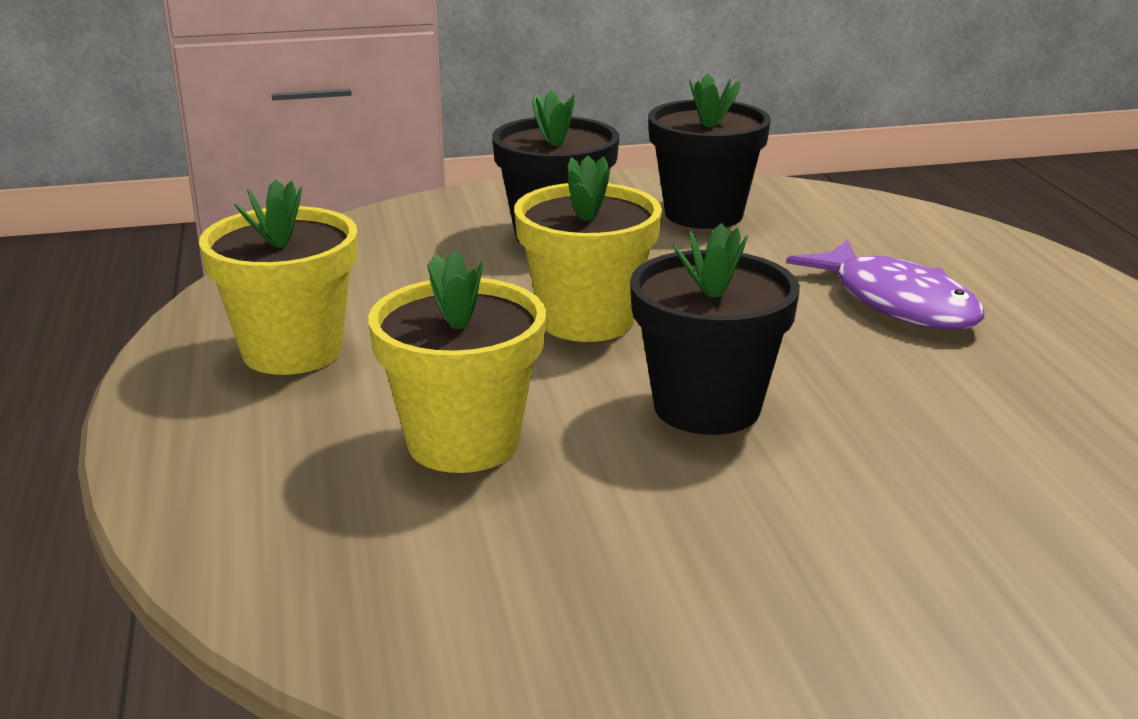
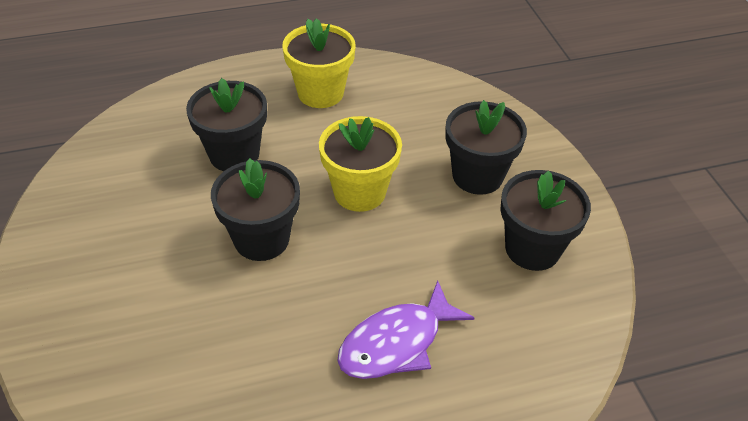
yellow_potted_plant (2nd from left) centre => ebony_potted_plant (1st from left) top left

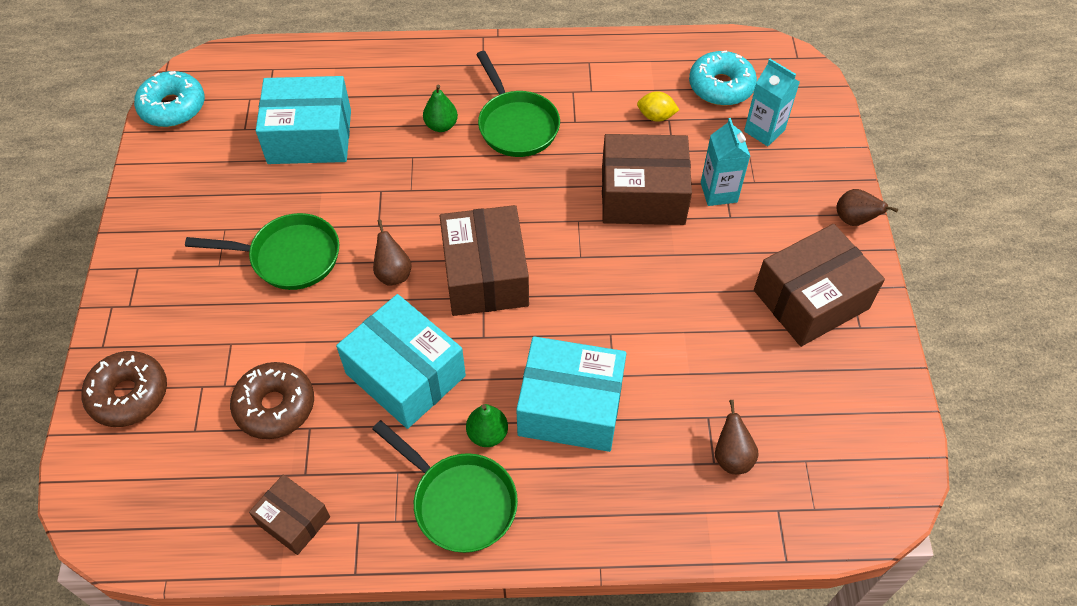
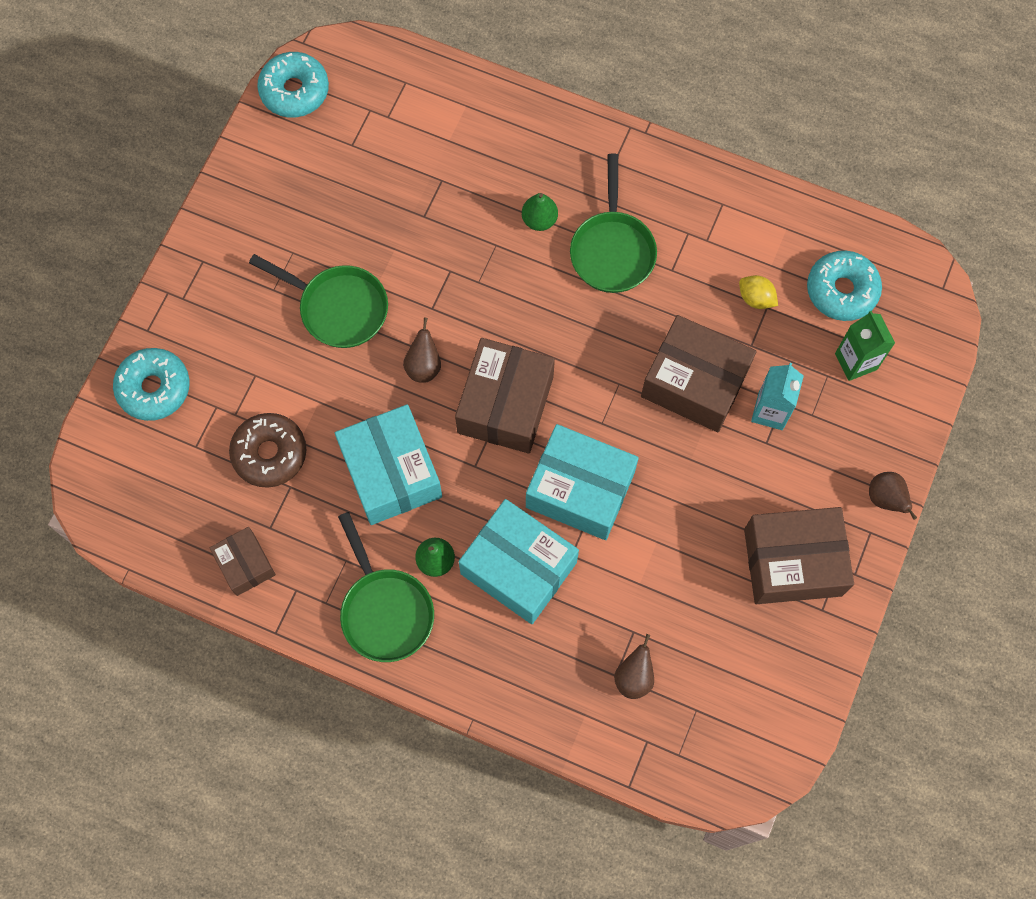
brown_donut (1st from left) middle left => teal_donut (1st from left) middle left
teal_box (1st from left in the first image) top left => teal_box (3rd from left) centre, move
teal_milk_carton (2nd from left) top right => emerald_milk_carton middle right

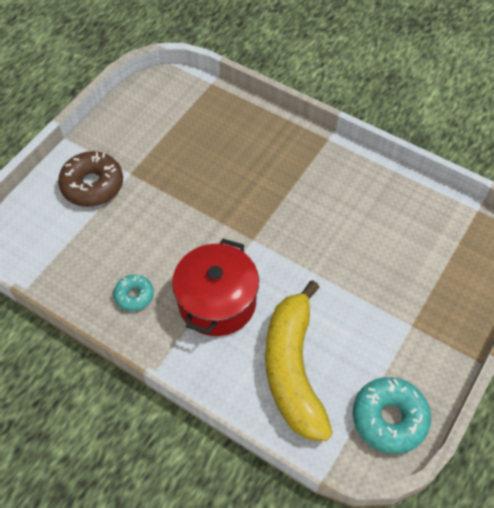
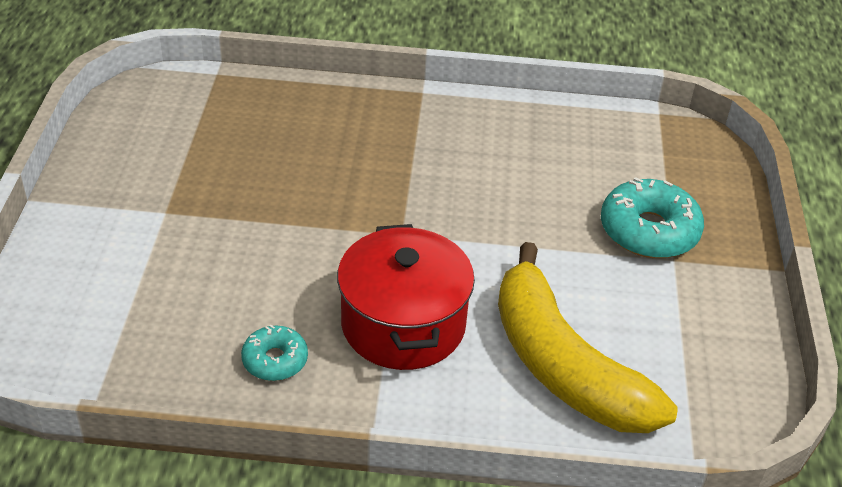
brown_donut middle left => nothing
teal_donut (2nd from left) bottom right => teal_donut (2nd from left) middle right, move

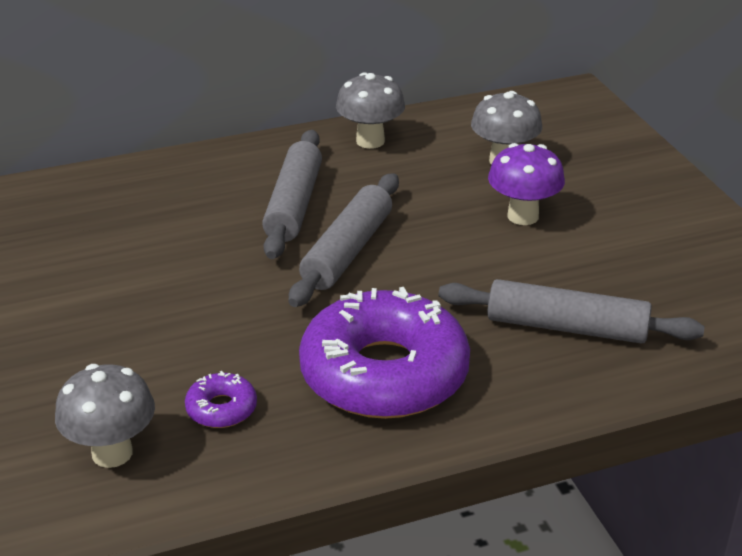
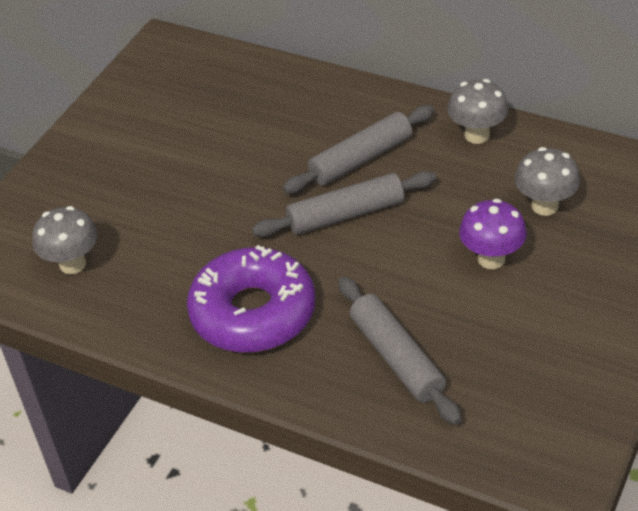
royal_purple_donut (1st from left) bottom left => nothing

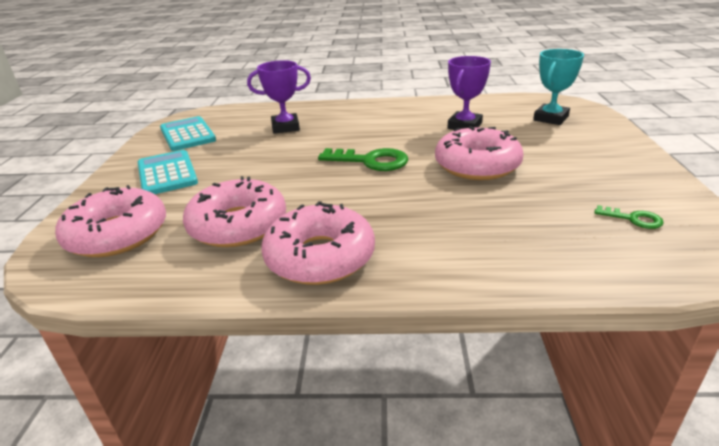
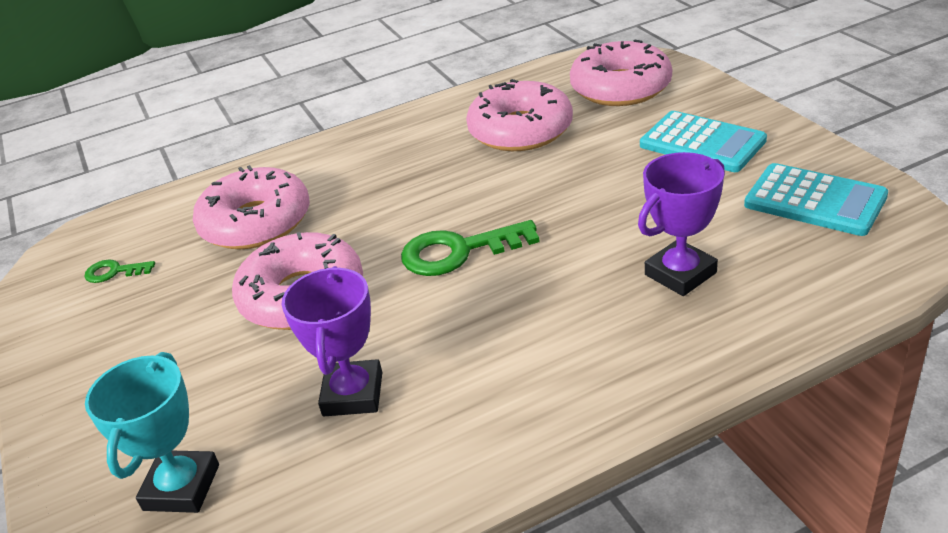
rose-pink_donut (3rd from left in the first image) centre => rose-pink_donut (1st from left) middle left, move

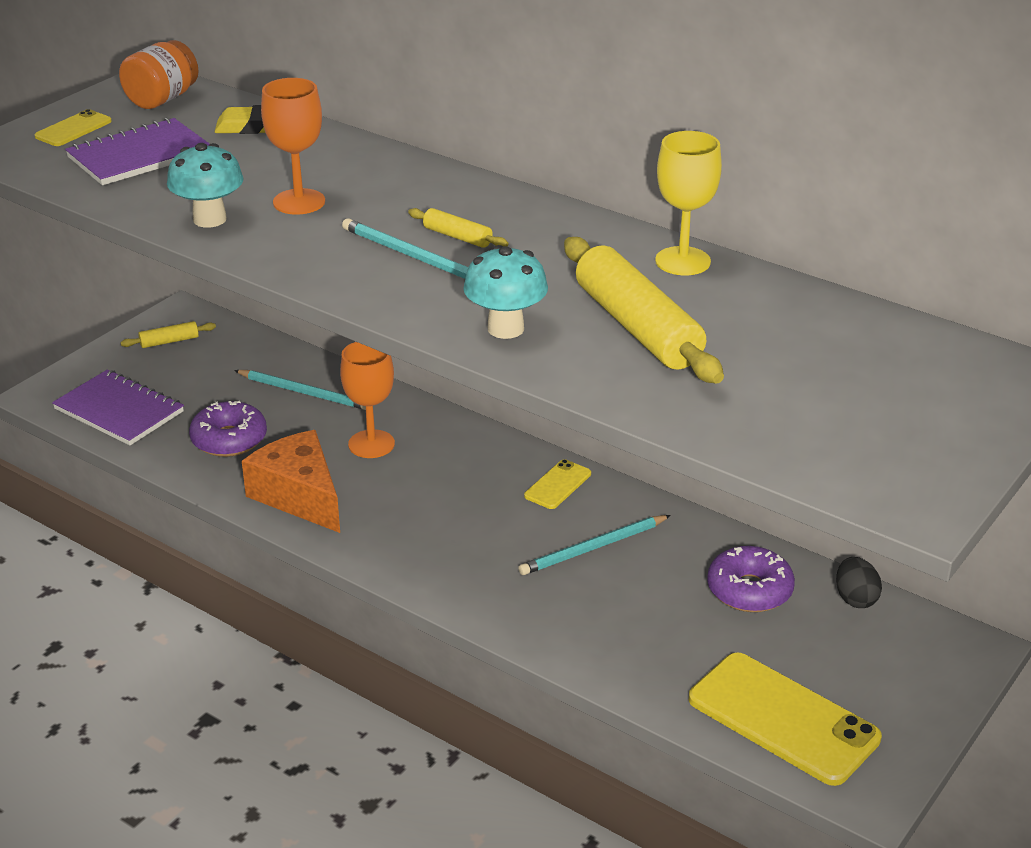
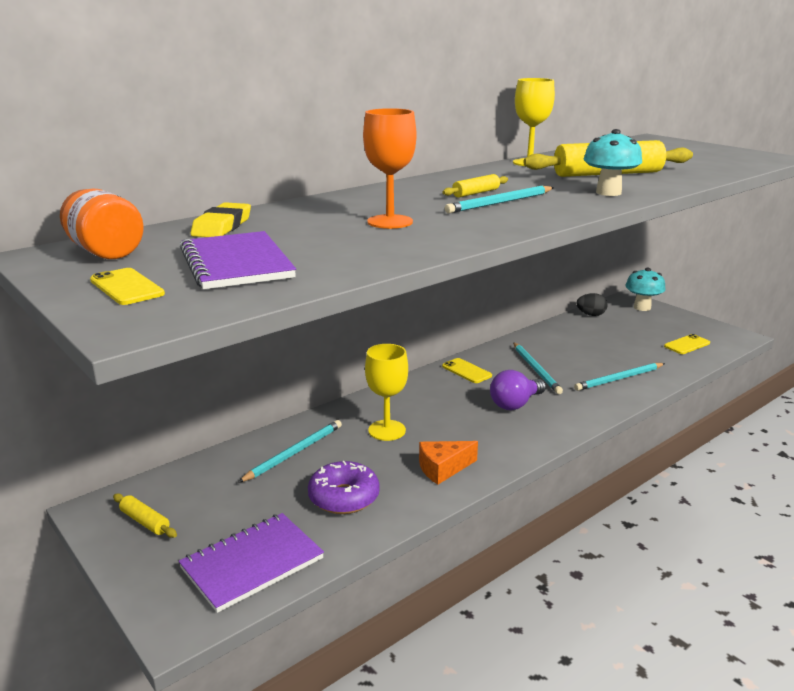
yellow_rolling_pin (1st from left) middle left => yellow_rolling_pin (1st from left) bottom left, 45 degrees counterclockwise
teal_fungus (1st from left in the first image) top left => teal_fungus (2nd from left) middle right, move
bright_orange_piece_of_cheese middle left => bright_orange_piece_of_cheese bottom centre, x0.61
bright_orange_wine_glass (2nd from left) centre => yellow_wine_glass (1st from left) centre
yellow_phone (3rd from left) bottom right => yellow_phone (3rd from left) middle right, x0.48
royal_purple_donut (2nd from left) bottom right => nothing
nothing => royal_purple_bulb centre
nothing => teal_wooden_pencil (4th from left) middle right

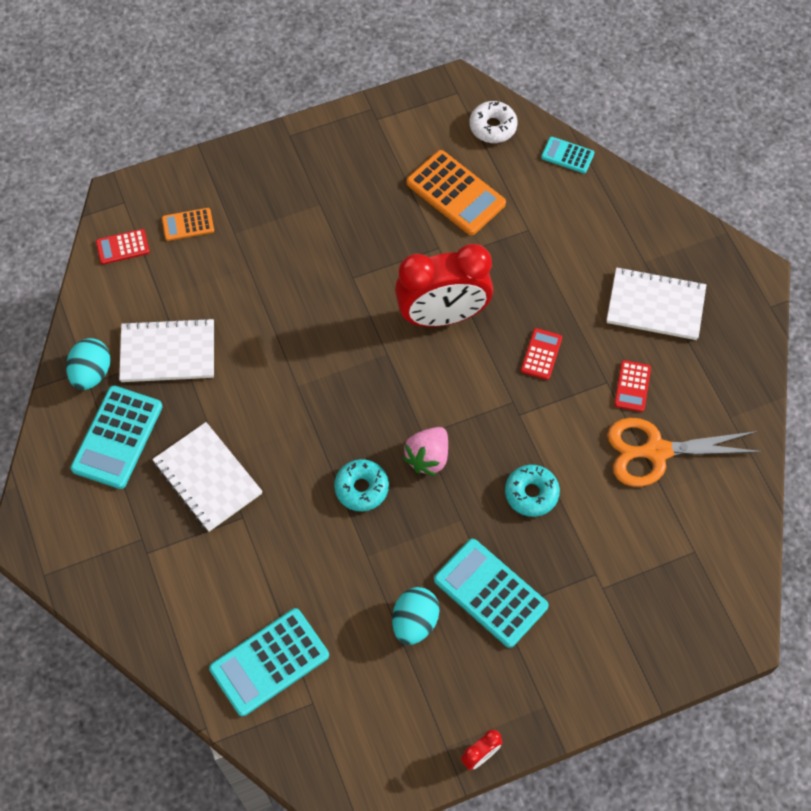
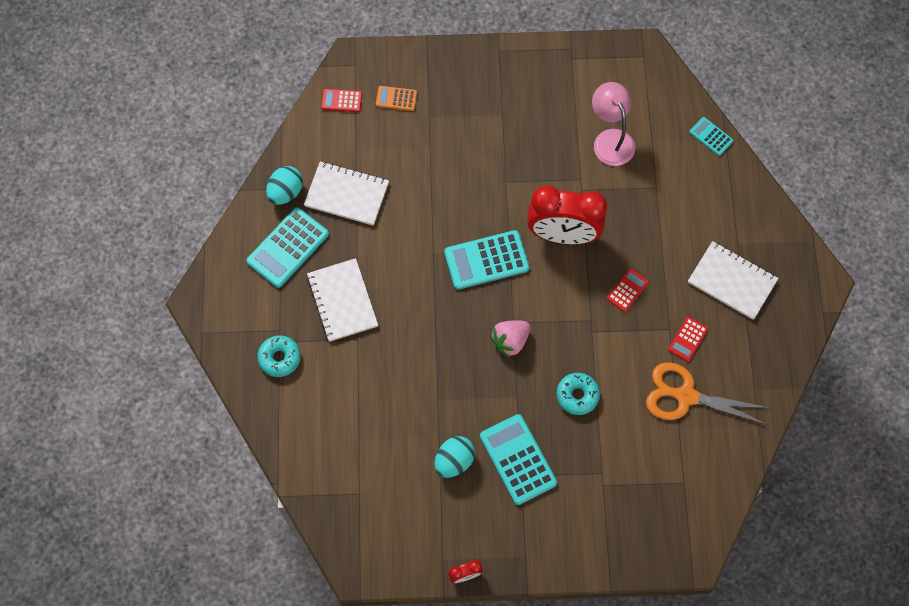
teal_calculator (2nd from left) bottom left => teal_calculator (2nd from left) centre, move
teal_donut (1st from left) centre => teal_donut (1st from left) middle left, move
bright_orange_calculator (2nd from left) top centre => rose-pink_lamp top right
pure_white_donut top centre => nothing

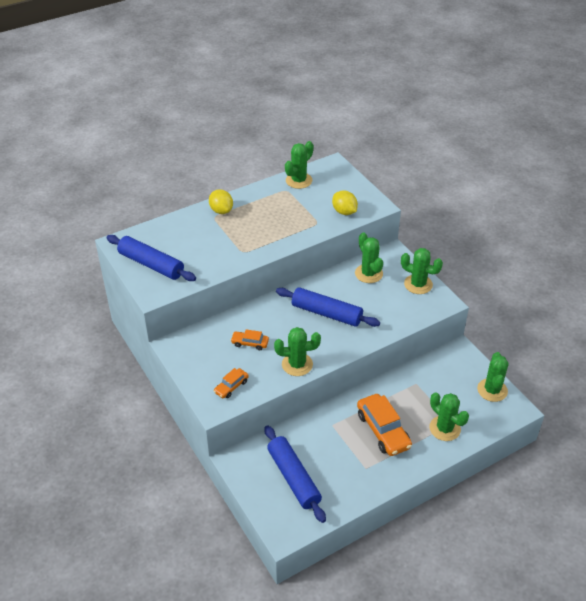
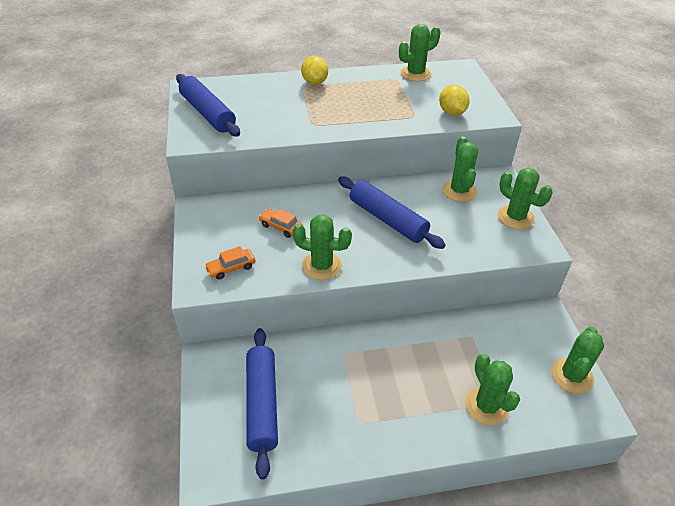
bright_orange_car (3rd from left) bottom centre => nothing

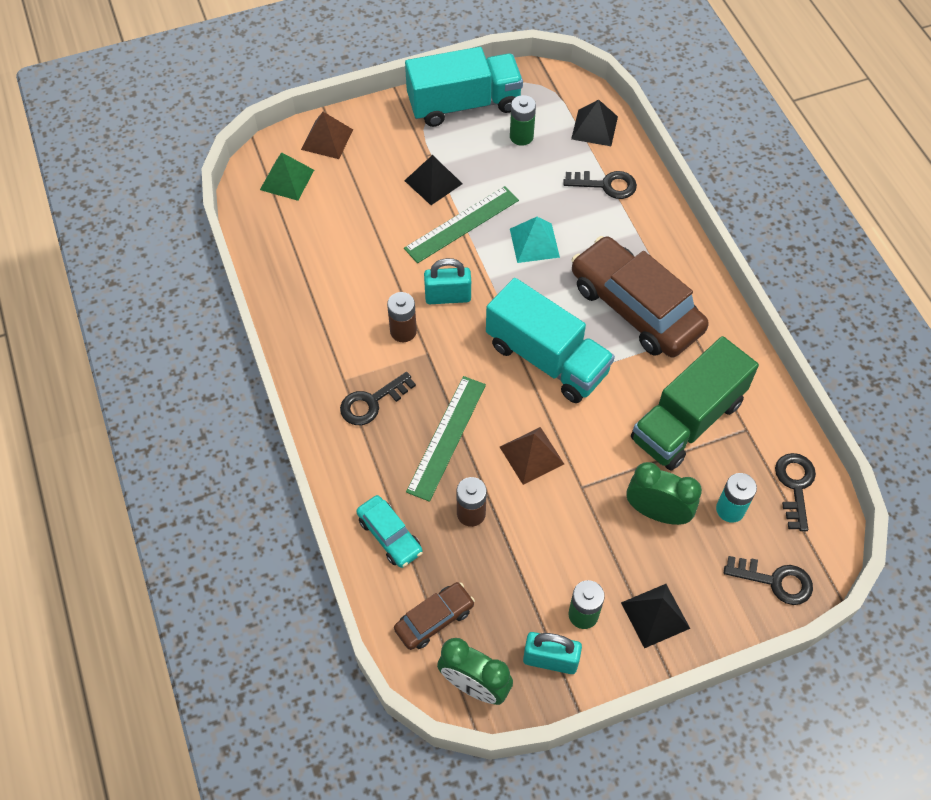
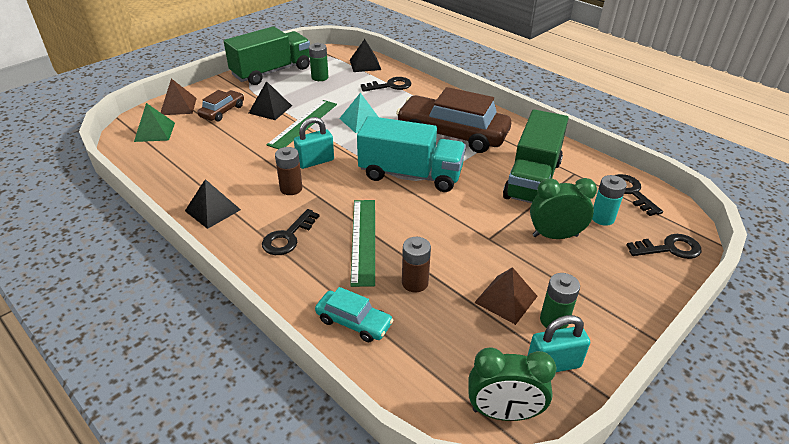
brown_car (1st from left) bottom centre => brown_car (1st from left) top left, move
teal_toy_truck (1st from left) top centre => emerald_toy_truck (1st from left) top centre
brown_solid_pyramid (2nd from left) centre => brown_solid_pyramid (2nd from left) bottom centre, move
ebony_solid_pyramid (3rd from left in the first image) bottom right => ebony_solid_pyramid (1st from left) middle left, move

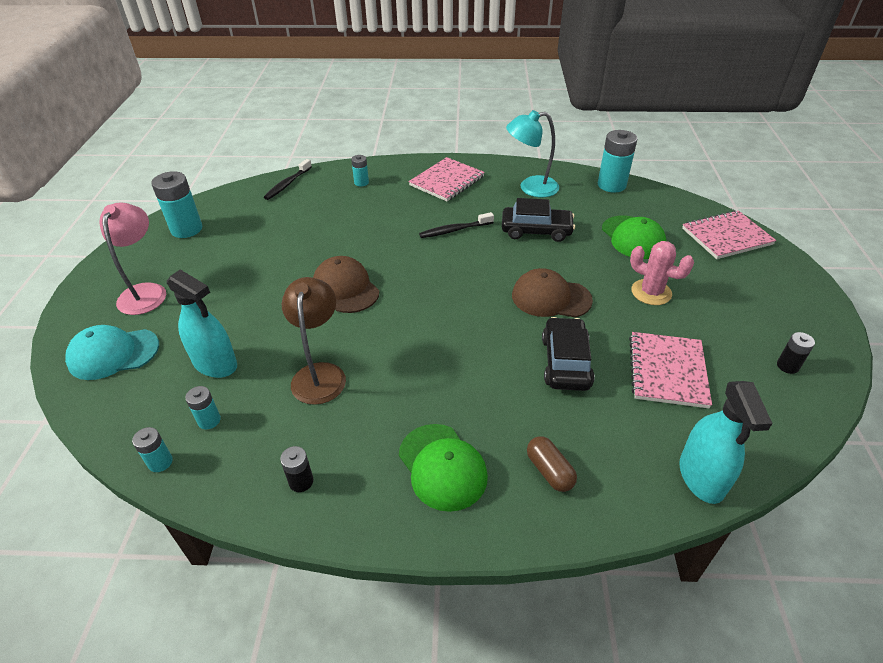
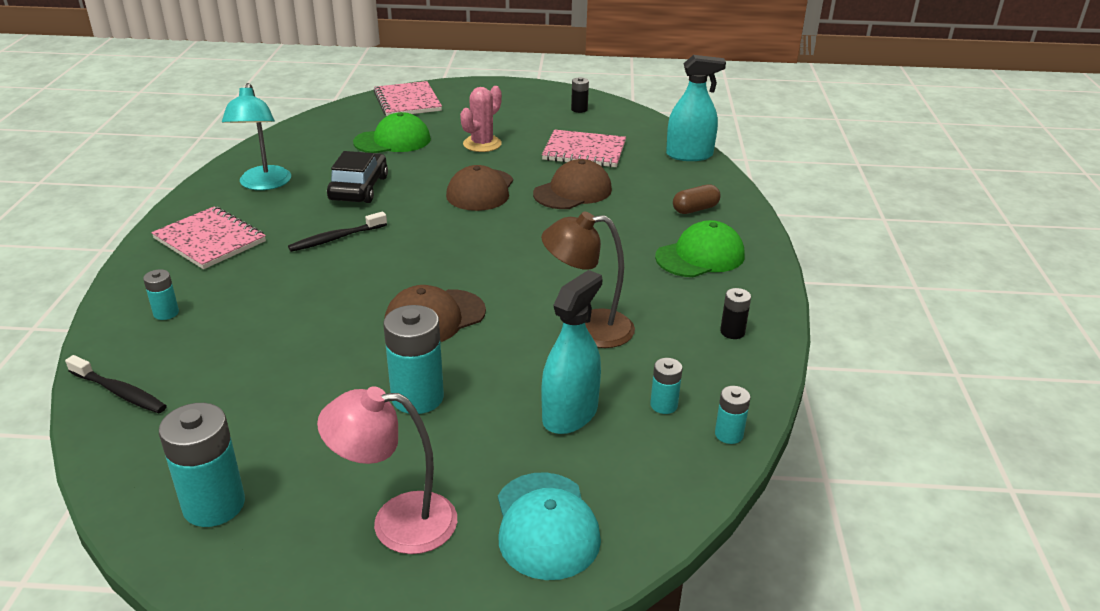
ebony_tooth_brush (2nd from left) centre => ebony_tooth_brush (2nd from left) middle left, 75 degrees clockwise
ebony_car (2nd from left) centre => brown_cap (3rd from left) top centre
teal_battery (5th from left in the first image) top right => teal_battery (3rd from left) centre, move

